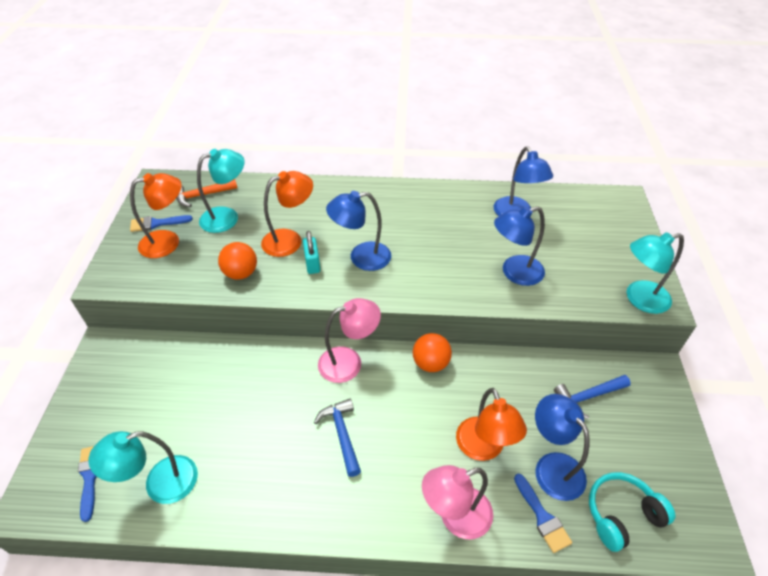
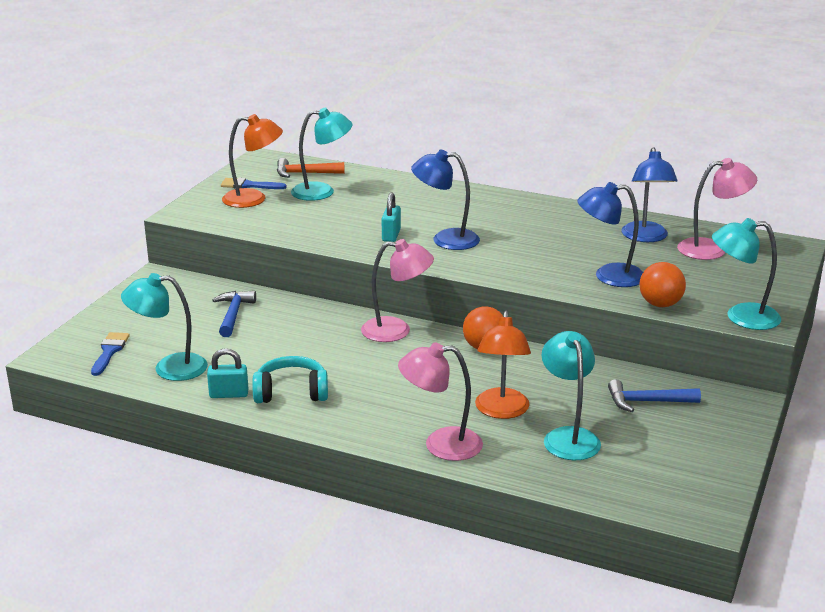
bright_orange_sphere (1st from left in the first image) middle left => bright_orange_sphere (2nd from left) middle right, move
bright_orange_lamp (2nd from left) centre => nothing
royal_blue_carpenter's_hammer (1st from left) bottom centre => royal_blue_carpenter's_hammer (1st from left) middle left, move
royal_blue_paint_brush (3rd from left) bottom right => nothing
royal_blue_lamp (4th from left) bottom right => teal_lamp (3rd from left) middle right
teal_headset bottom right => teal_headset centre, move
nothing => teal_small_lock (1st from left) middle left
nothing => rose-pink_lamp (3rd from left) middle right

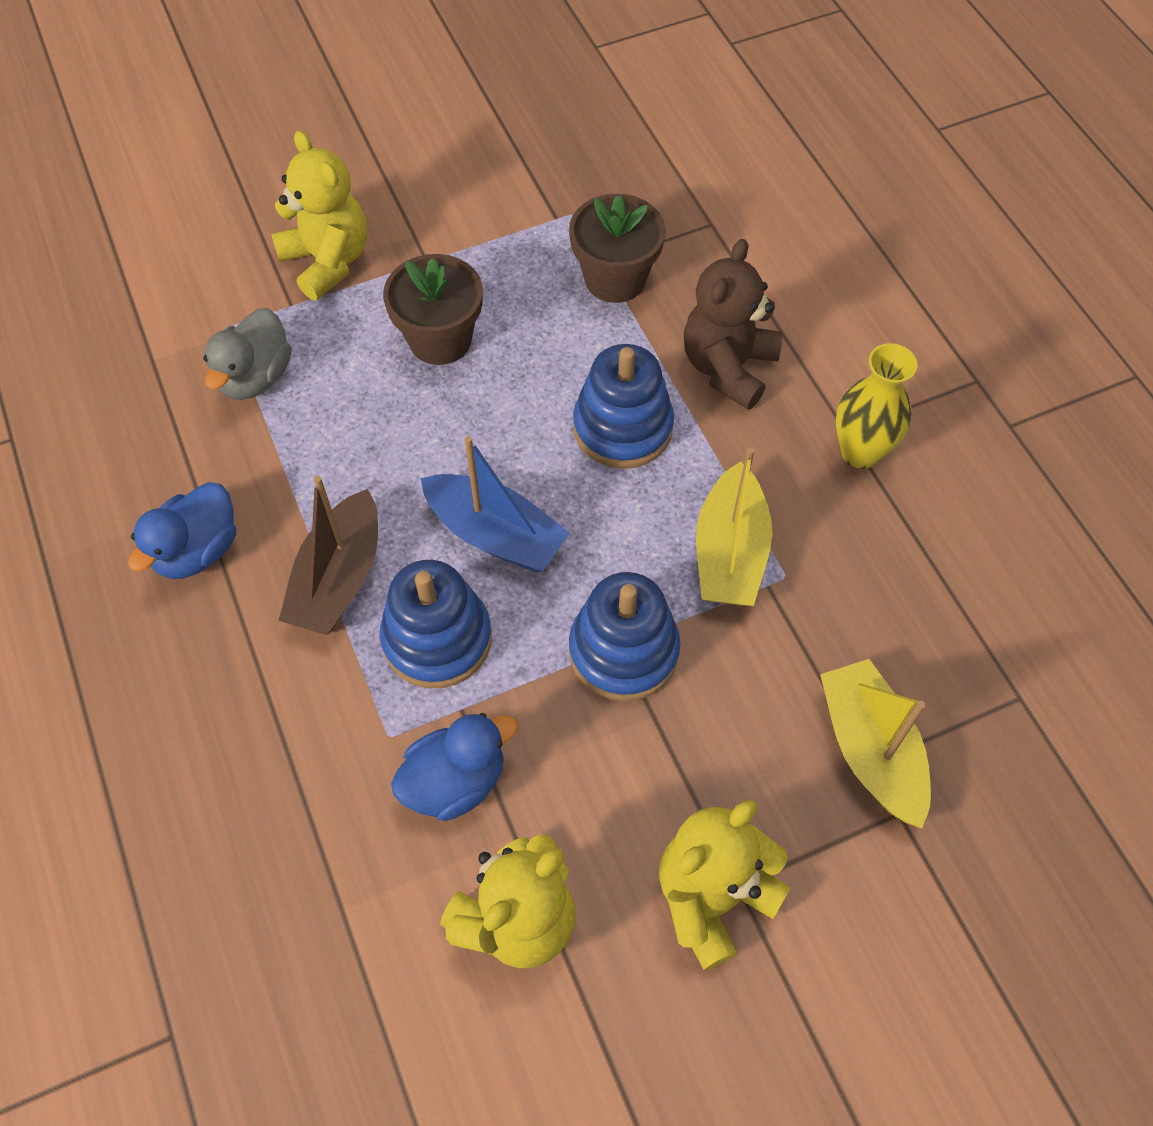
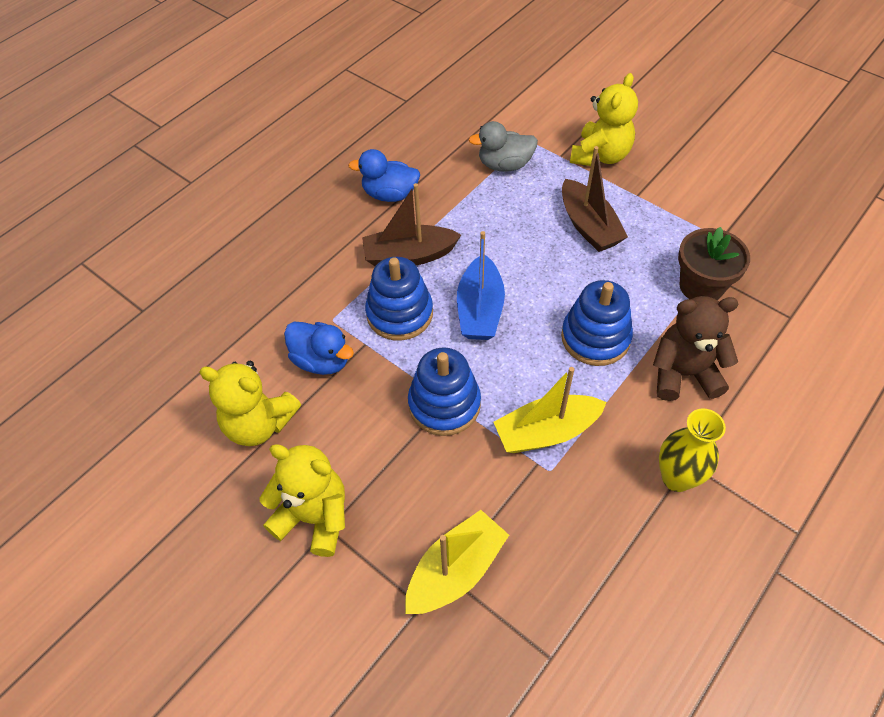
brown_potted_plant (1st from left) top centre => brown_sailboat (2nd from left) top right

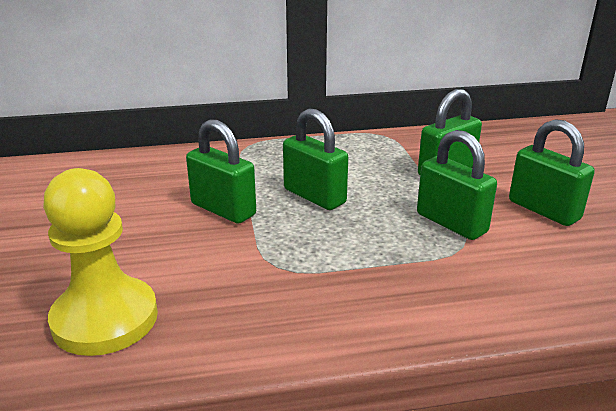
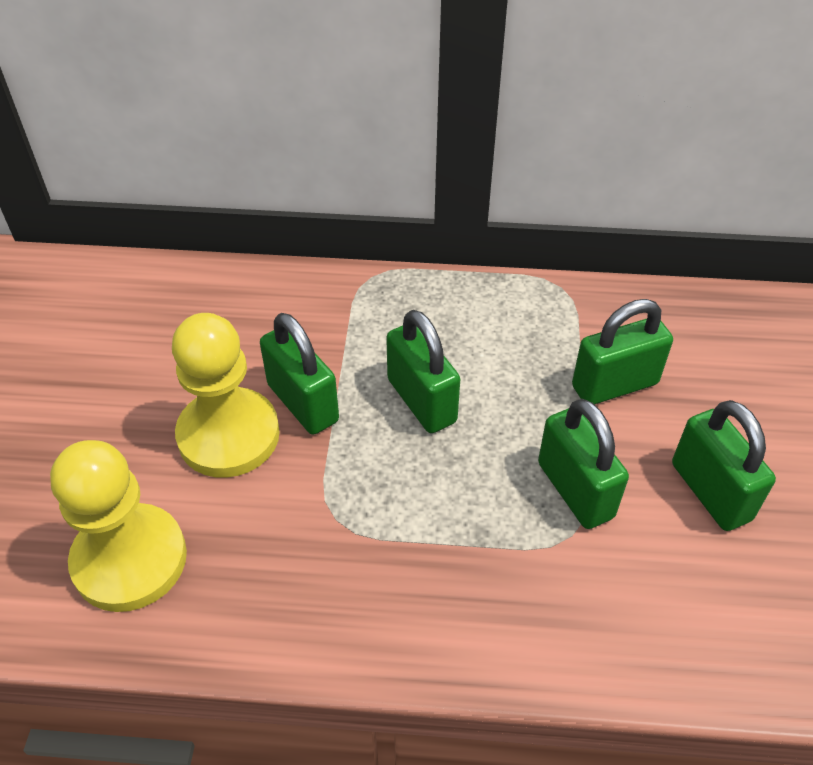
nothing => yellow_chess_pawn (2nd from left) middle left

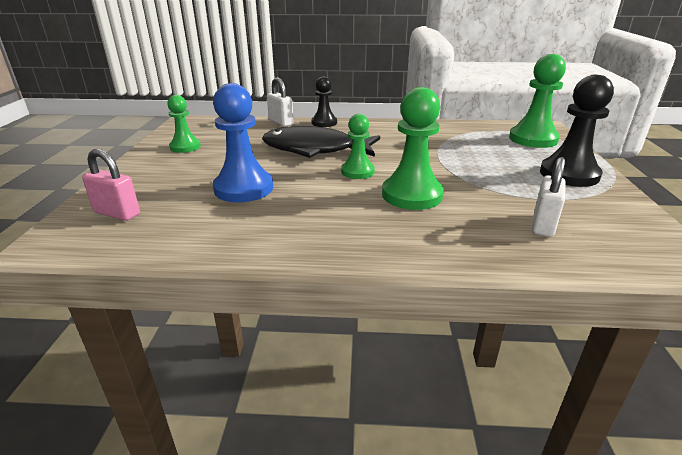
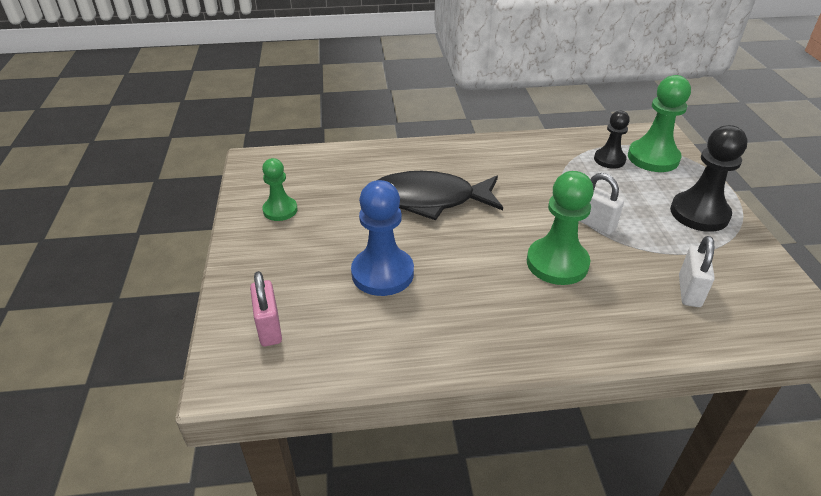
rose-pink_small_lock middle left, 60 degrees clockwise
pure_white_small_lock (1st from left) top centre => pure_white_small_lock (1st from left) middle right, move
ebony_chess_pawn (1st from left) top centre => ebony_chess_pawn (1st from left) top right, move
emerald_chess_pawn (2nd from left) top centre => nothing

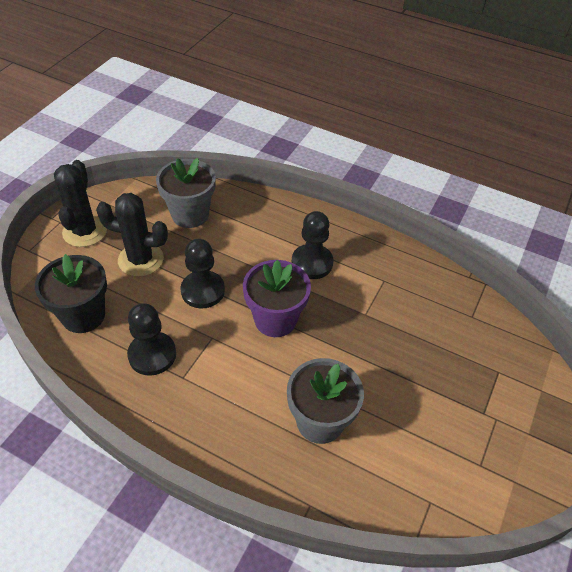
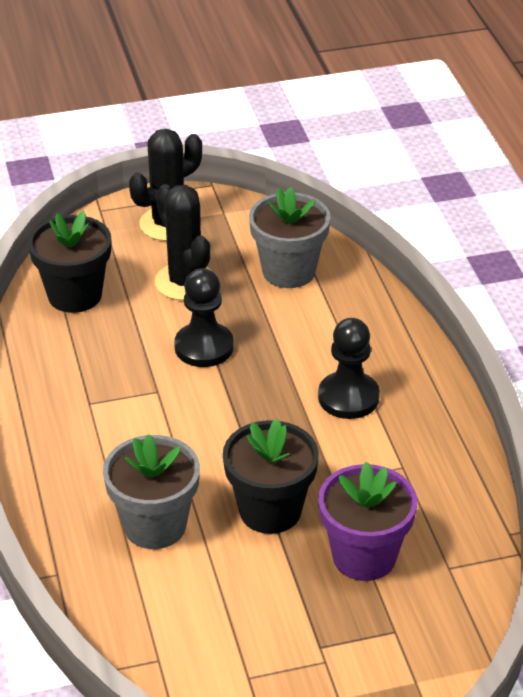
ebony_chess_pawn (1st from left) middle left => nothing
royal_purple_potted_plant centre => royal_purple_potted_plant bottom right, move
nothing => ebony_potted_plant (2nd from left) bottom centre

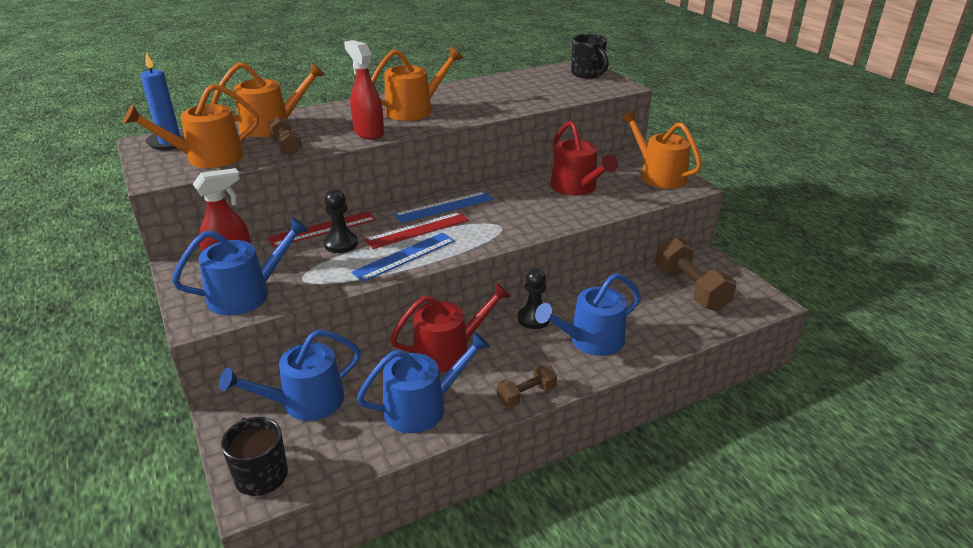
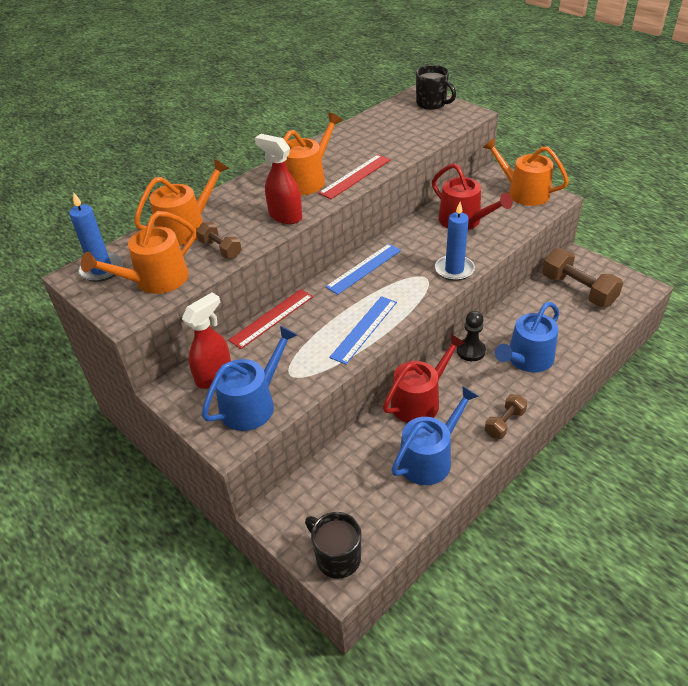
royal_blue_watering_pot (2nd from left) bottom left => nothing
ebony_chess_pawn (1st from left) centre => nothing
crimson_measuring_stick (2nd from left) centre => crimson_measuring_stick (2nd from left) top centre, move
nothing => royal_blue_wax_candle (2nd from left) centre

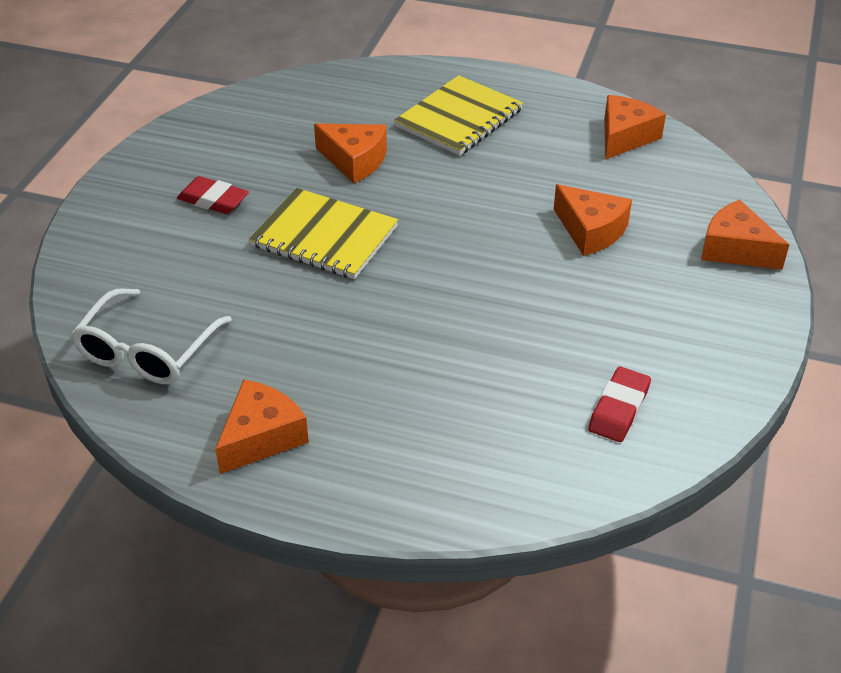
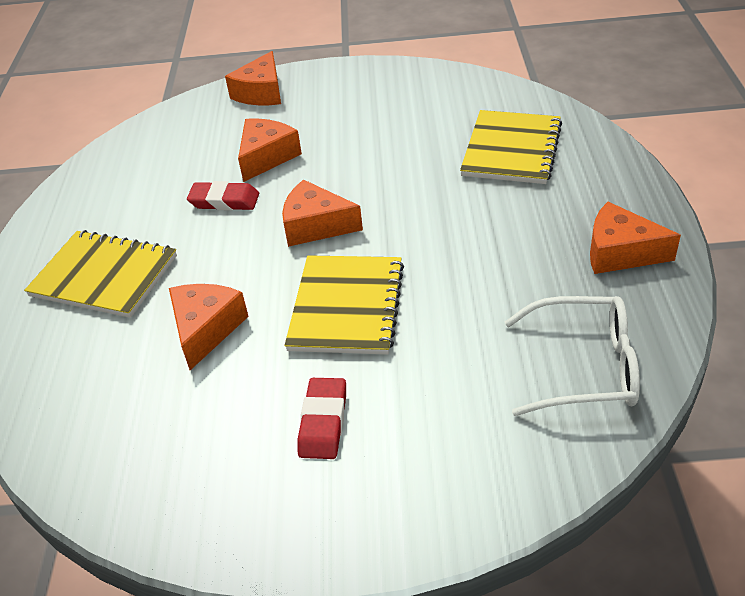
crimson_pencil_eraser (2nd from left in the first image) middle right => crimson_pencil_eraser (1st from left) top left, move
bright_orange_piece_of_cheese (4th from left) top right => bright_orange_piece_of_cheese (4th from left) centre, move
nothing => yellow_notebook (3rd from left) top right

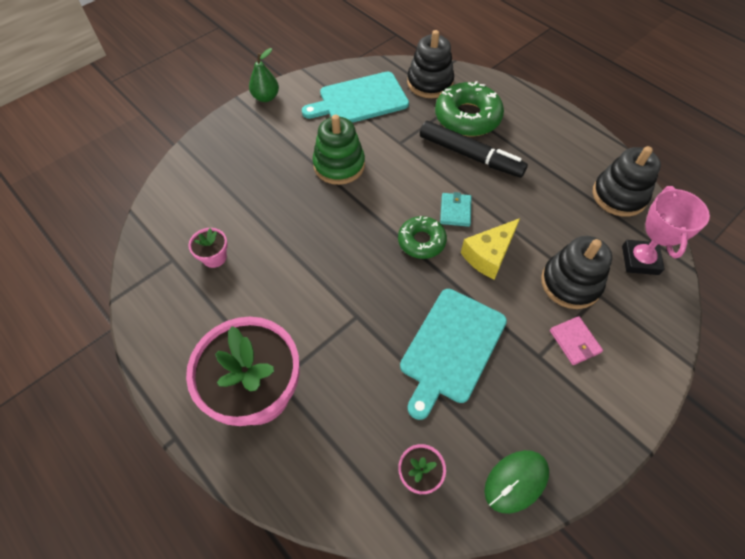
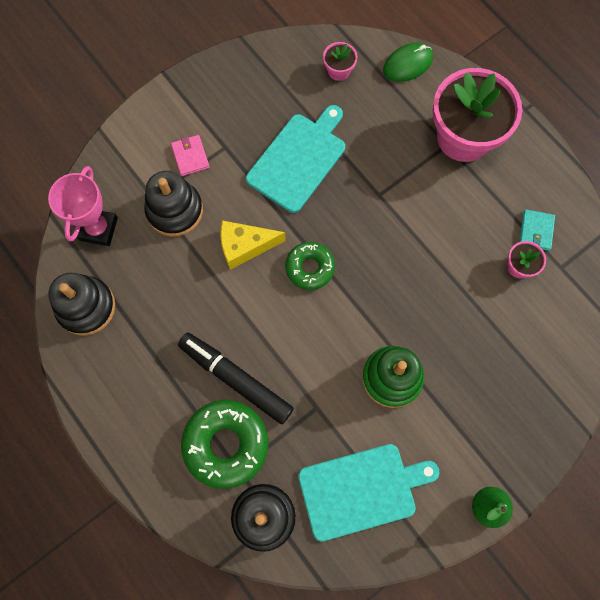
teal_wallet centre => teal_wallet middle right, move
yellow_piece_of_cheese centre, 150 degrees counterclockwise
emerald_computer_mouse bottom right => emerald_computer_mouse top right, move

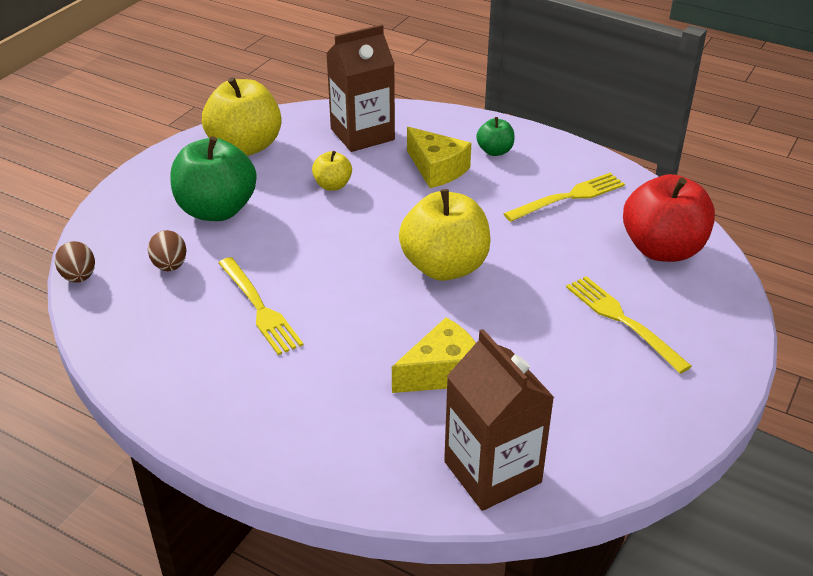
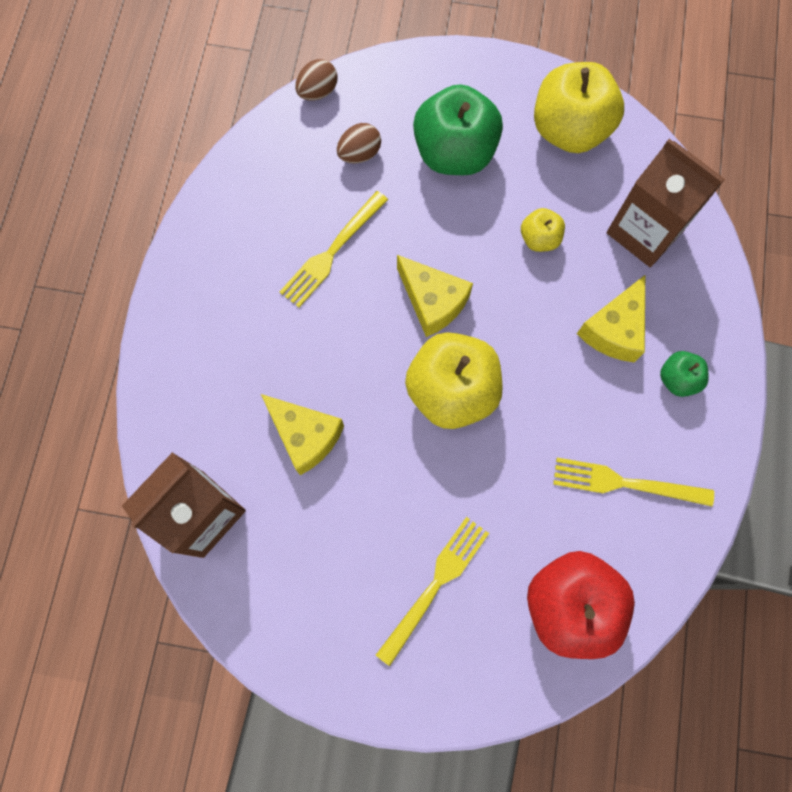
yellow_table_fork (2nd from left in the first image) middle right => yellow_table_fork (3rd from left) middle right, 150 degrees clockwise
nothing => yellow_piece_of_cheese (2nd from left) centre

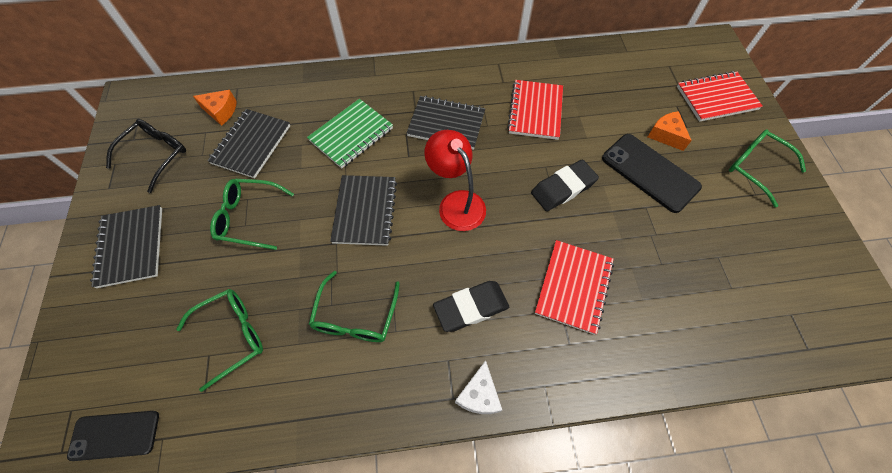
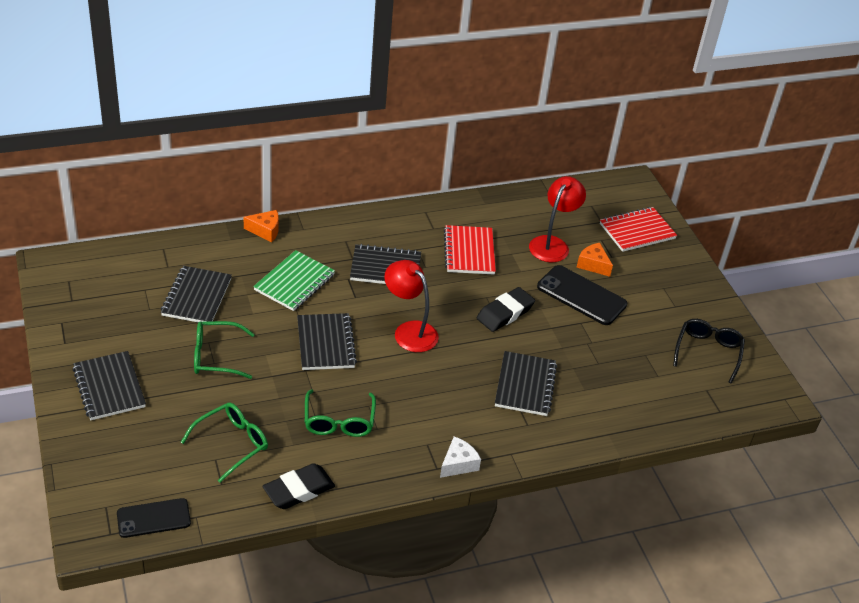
ebony_glasses top left => ebony_glasses middle right, move
bright_orange_piece_of_cheese (1st from left) top left => bright_orange_piece_of_cheese (1st from left) middle left, move
ebony_pencil_eraser (1st from left) centre => ebony_pencil_eraser (1st from left) bottom centre, move
pure_white_piece_of_cheese bottom centre, 135 degrees counterclockwise
crimson_notebook (2nd from left) centre => ebony_notebook (5th from left) centre
emerald_glasses (4th from left) middle right => nothing
nothing => crimson_lamp (2nd from left) centre

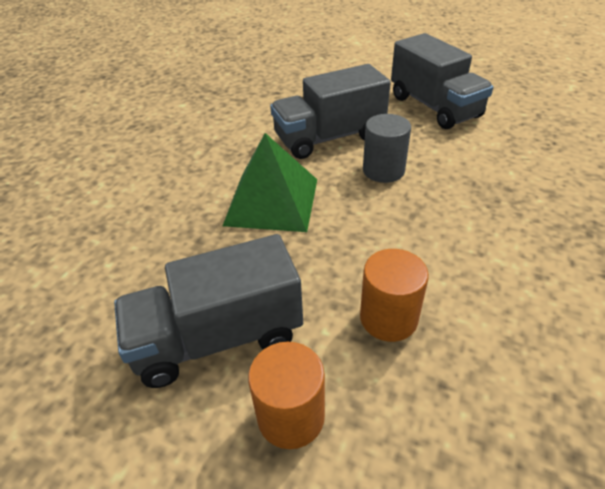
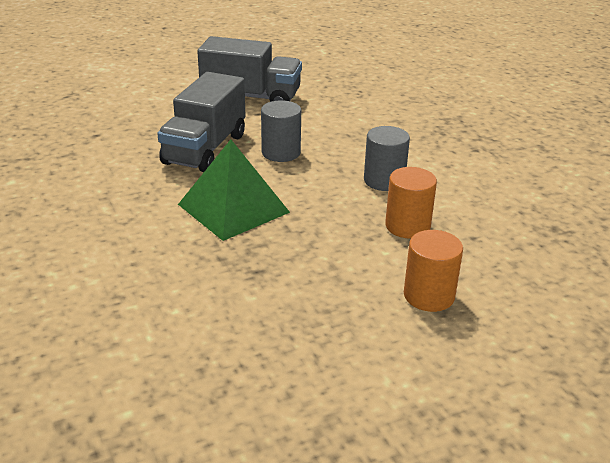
gray_toy_truck (1st from left) centre => nothing
nothing => gray_cylinder (2nd from left) centre

